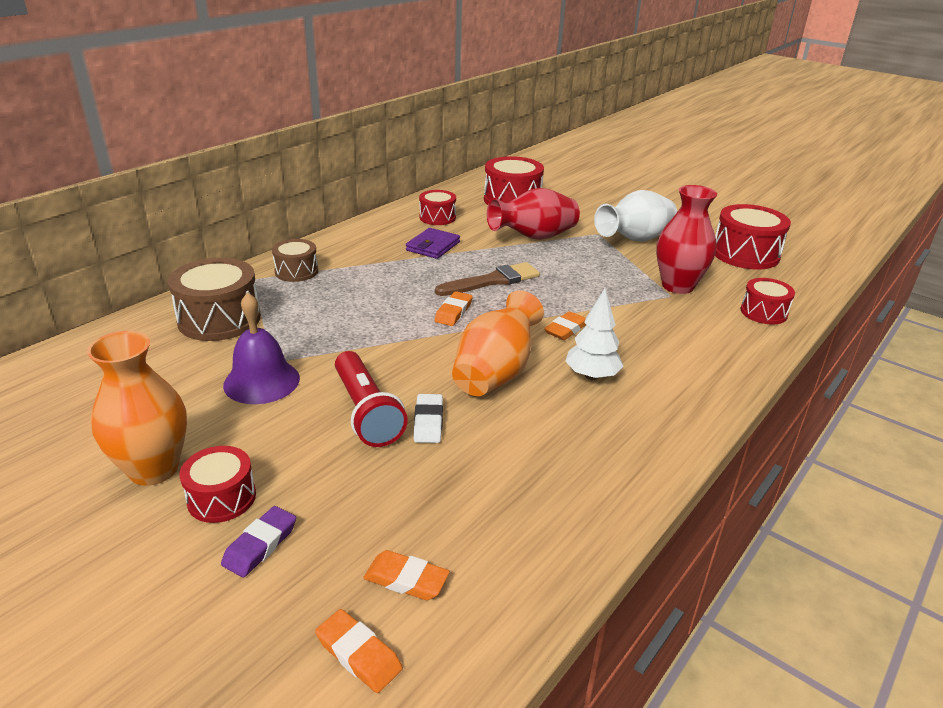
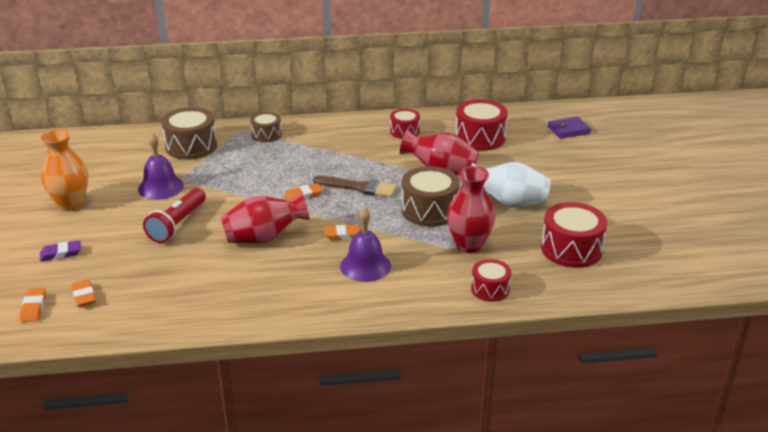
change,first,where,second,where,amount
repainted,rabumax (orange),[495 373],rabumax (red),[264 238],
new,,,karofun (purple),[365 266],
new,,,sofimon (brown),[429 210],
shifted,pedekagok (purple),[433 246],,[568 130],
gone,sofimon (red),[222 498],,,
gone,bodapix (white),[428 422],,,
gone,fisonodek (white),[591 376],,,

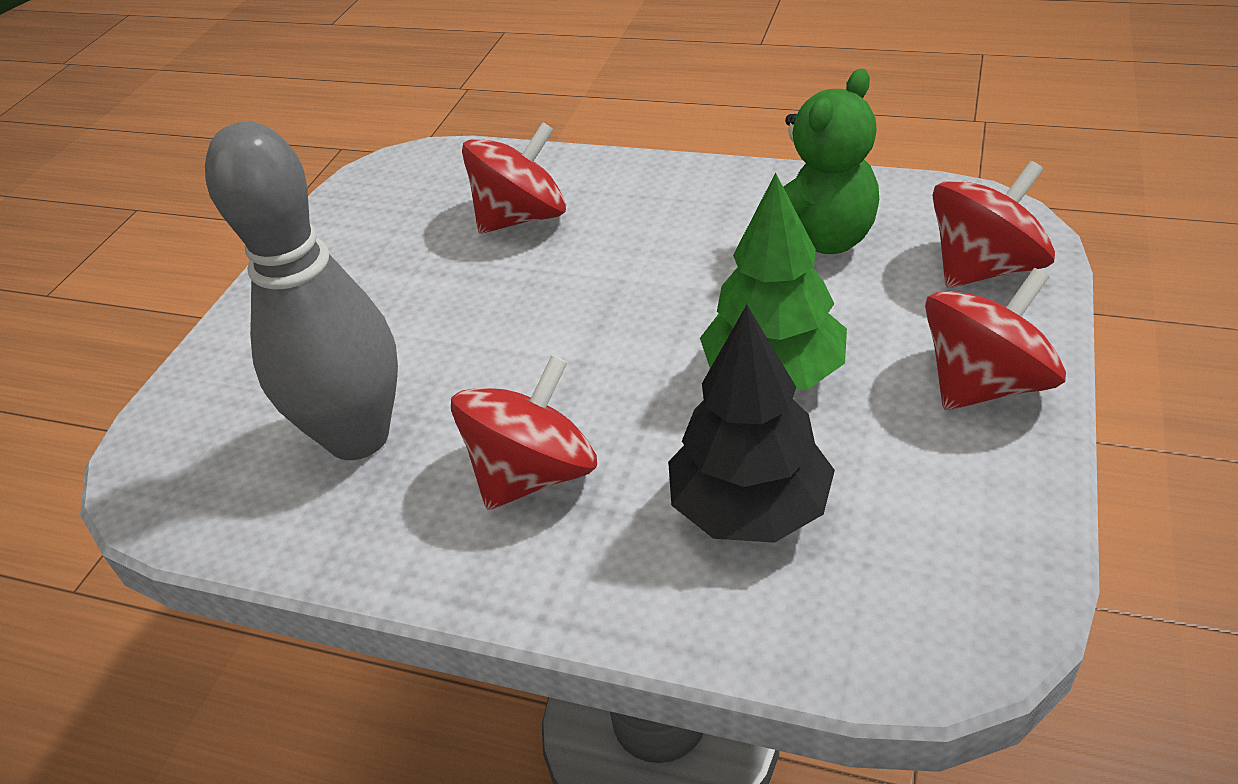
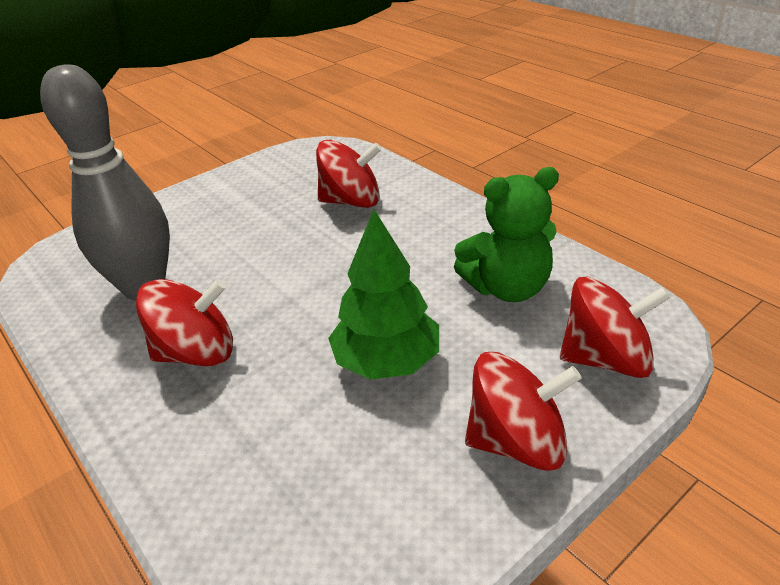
change,first,where,second,where,amount
gone,fisonodek (black),[750 508],,,

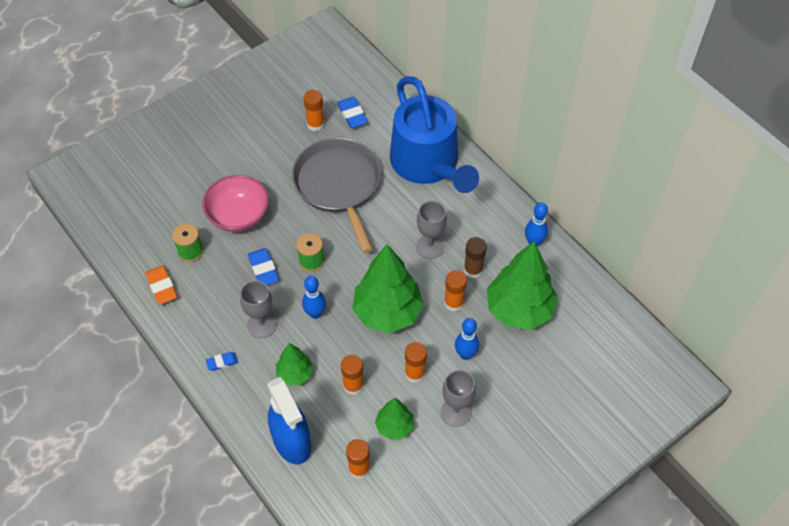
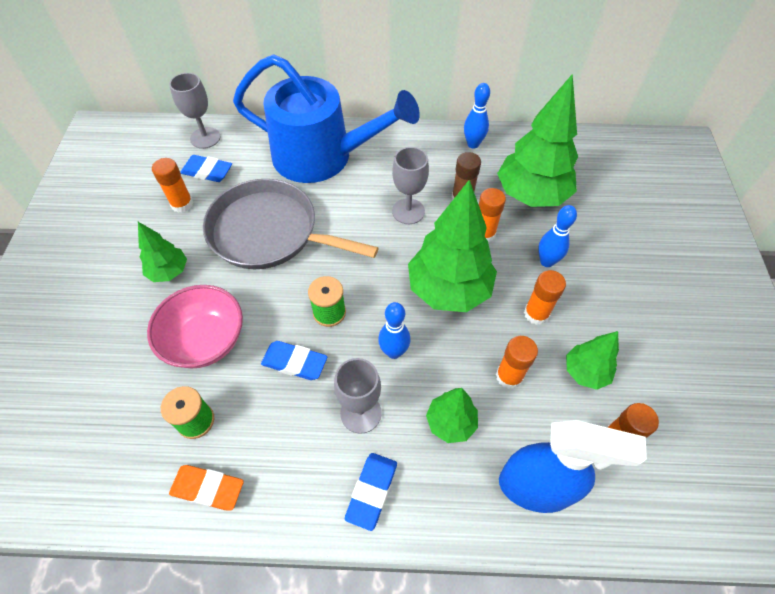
change,first,where,second,where,amount
new,,,fisonodek (green),[169 272],
shifted,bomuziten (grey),[456 412],,[205 138],
scaled,bodapix (blue),[222 362],,[371 491],x1.63

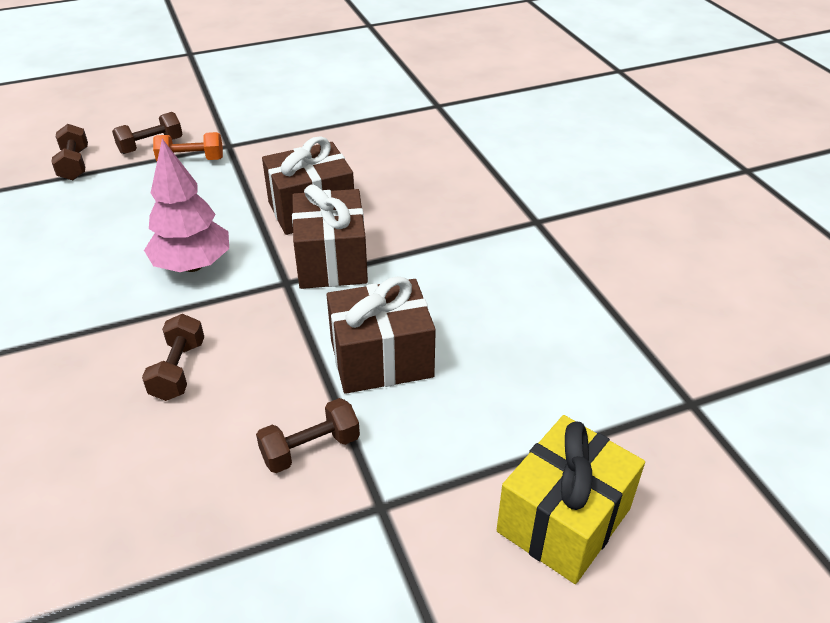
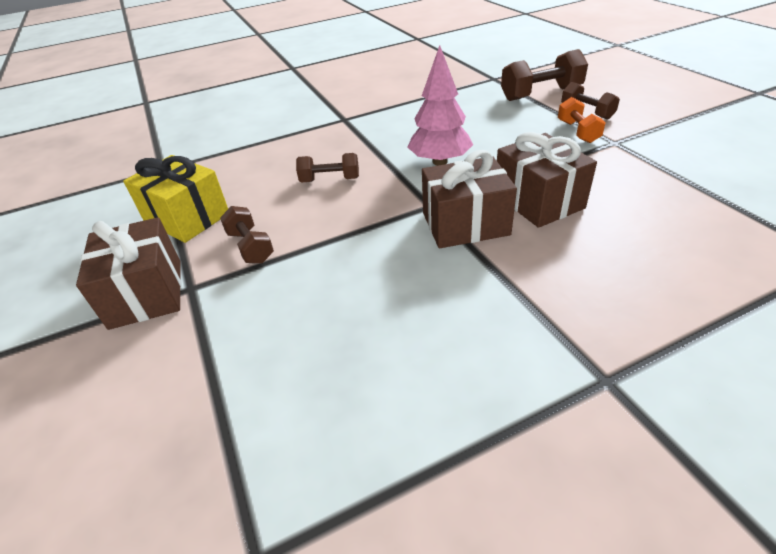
change,first,where,second,where,amount
shifted,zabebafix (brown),[381 359],,[146 293],
shifted,zabebafix (yellow),[564 520],,[187 218],
scaled,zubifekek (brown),[74 165],,[541 94],x1.62

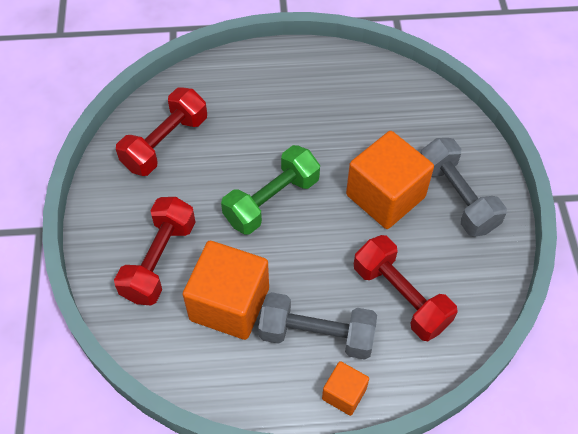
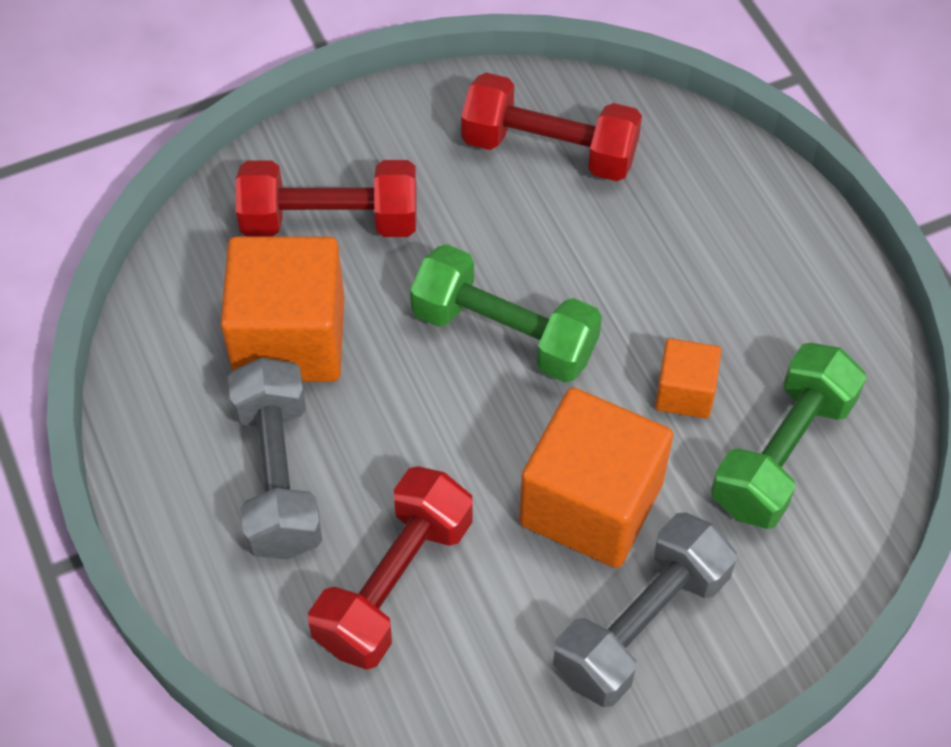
change,first,where,second,where,amount
shifted,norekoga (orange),[344 394],,[684 392],
new,,,zubifekek (green),[782 453],

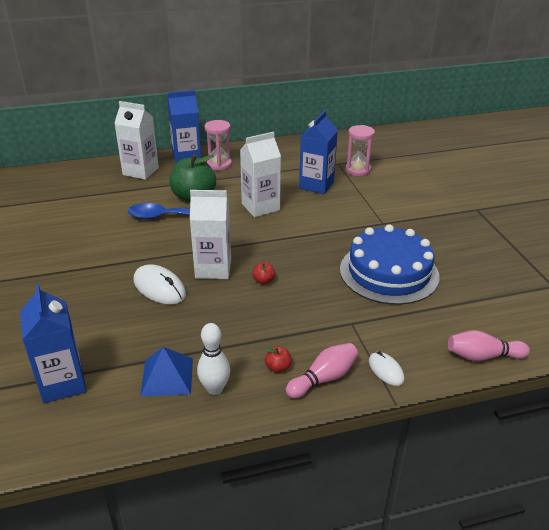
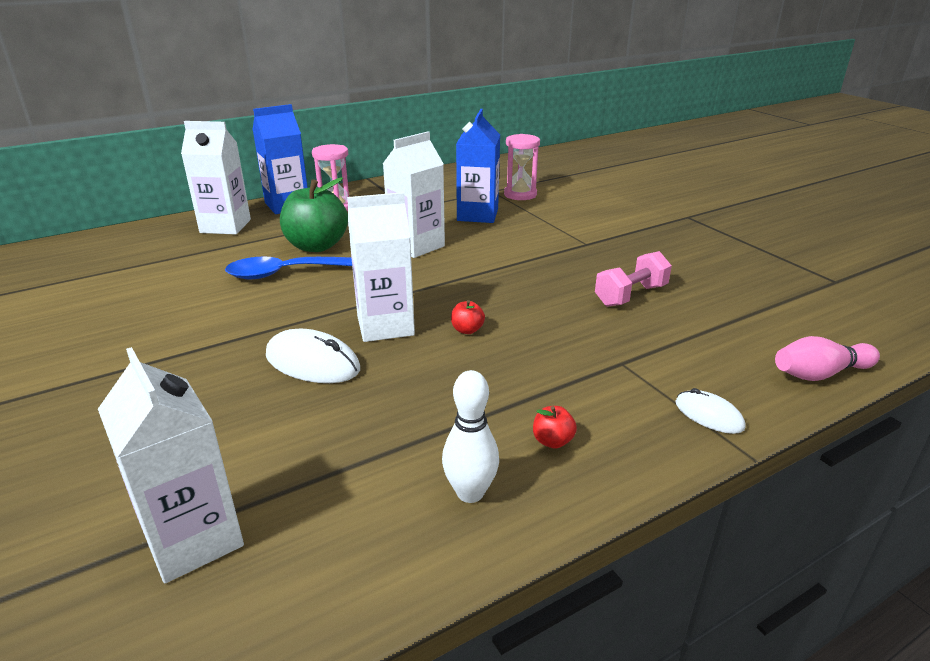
change,first,where,second,where,amount
repainted,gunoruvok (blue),[63 383],gunoruvok (white),[193 539],
swapped,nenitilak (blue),[389 272],zubifekek (pink),[630 295],
gone,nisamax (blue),[167 376],,,
gone,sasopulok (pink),[323 378],,,

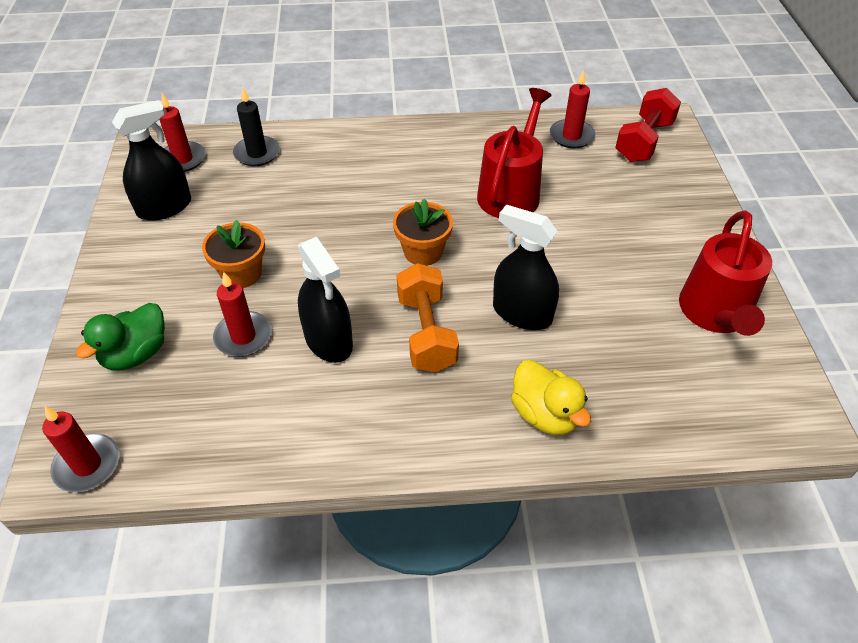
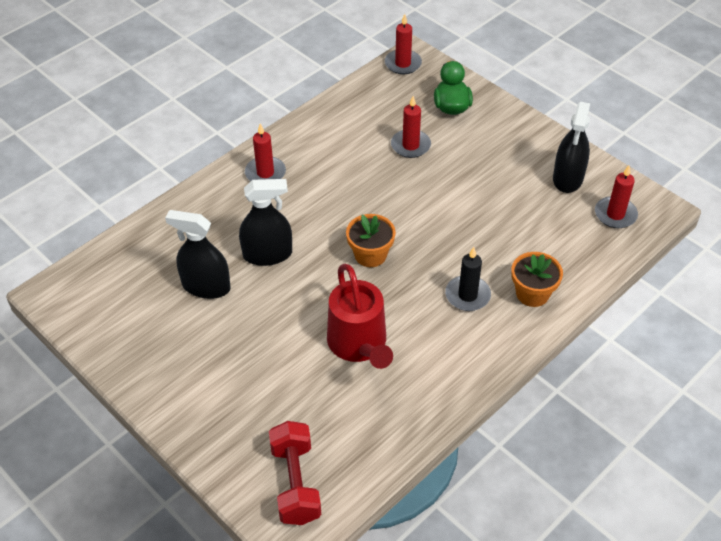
change,first,where,second,where,amount
shifted,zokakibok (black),[328 341],,[206 286],
shifted,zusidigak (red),[571 136],,[265 173],
shifted,zusidigak (black),[257 153],,[467 295],
shifted,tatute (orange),[241 273],,[532 293],
gone,zubifekek (orange),[426 333],,,
gone,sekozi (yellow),[545 414],,,
gone,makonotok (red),[715 313],,,

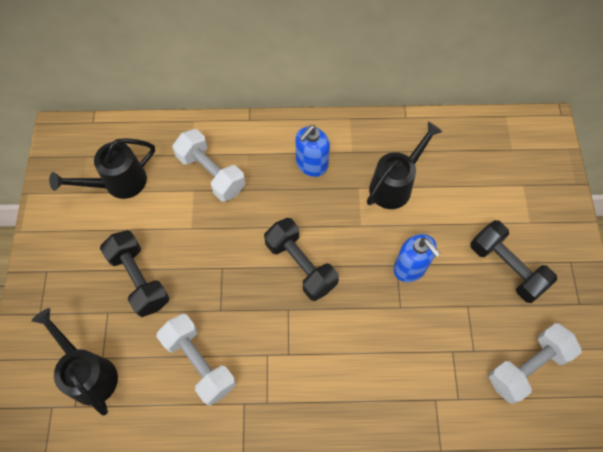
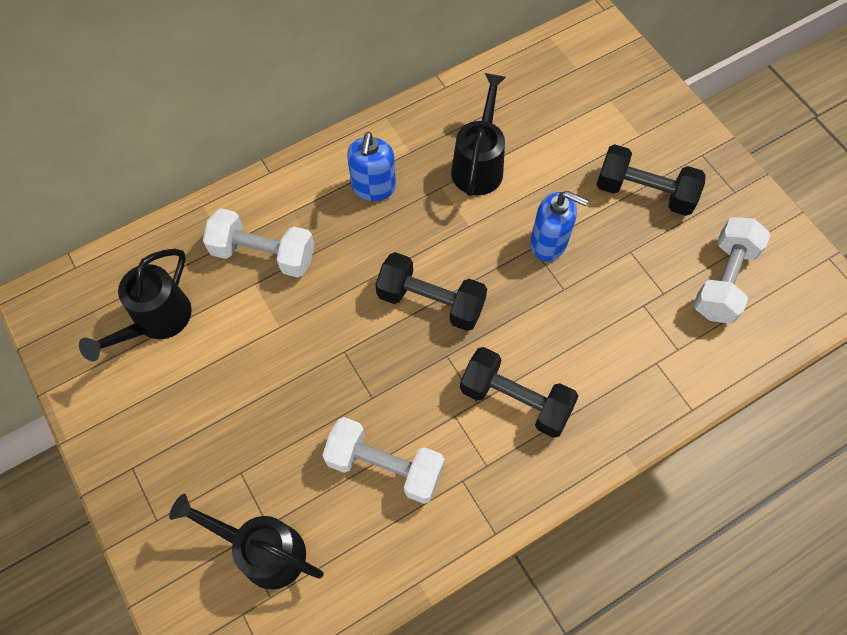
change,first,where,second,where,amount
shifted,zubifekek (black),[139 279],,[515 400],

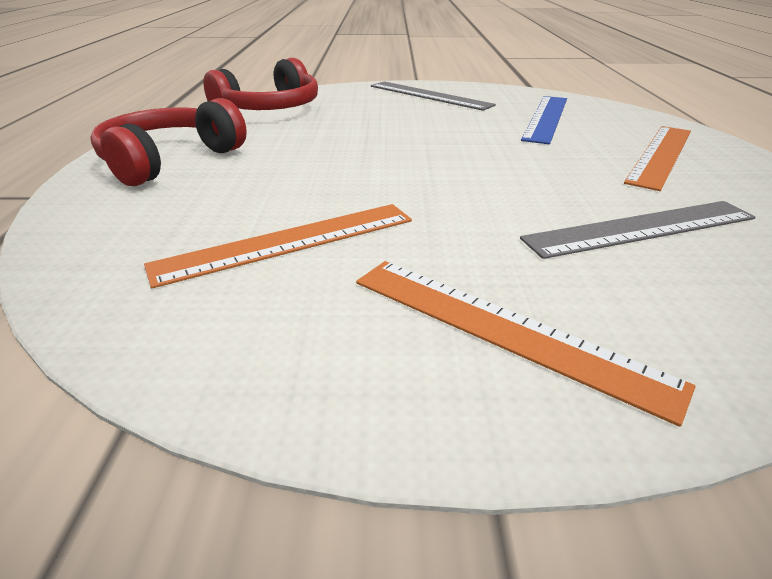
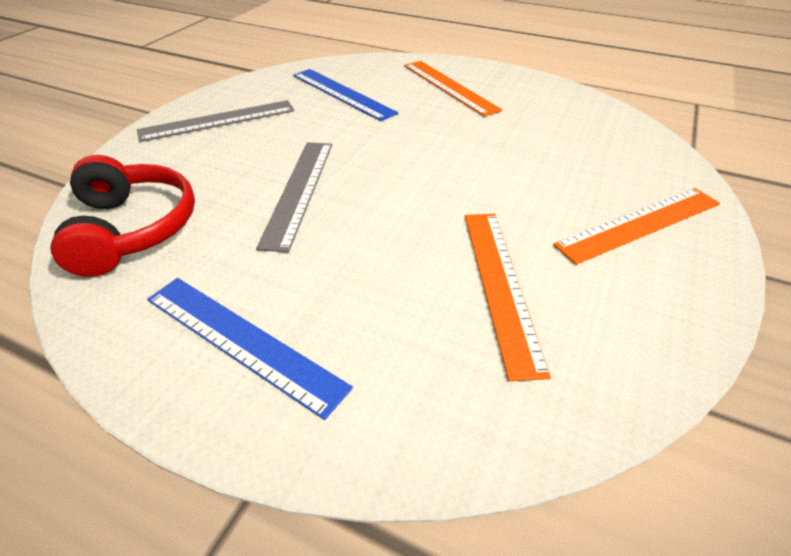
change,first,where,second,where,amount
swapped,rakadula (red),[170 160],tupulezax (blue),[242 340],
shifted,tupulezax (grey),[640 228],,[298 191],

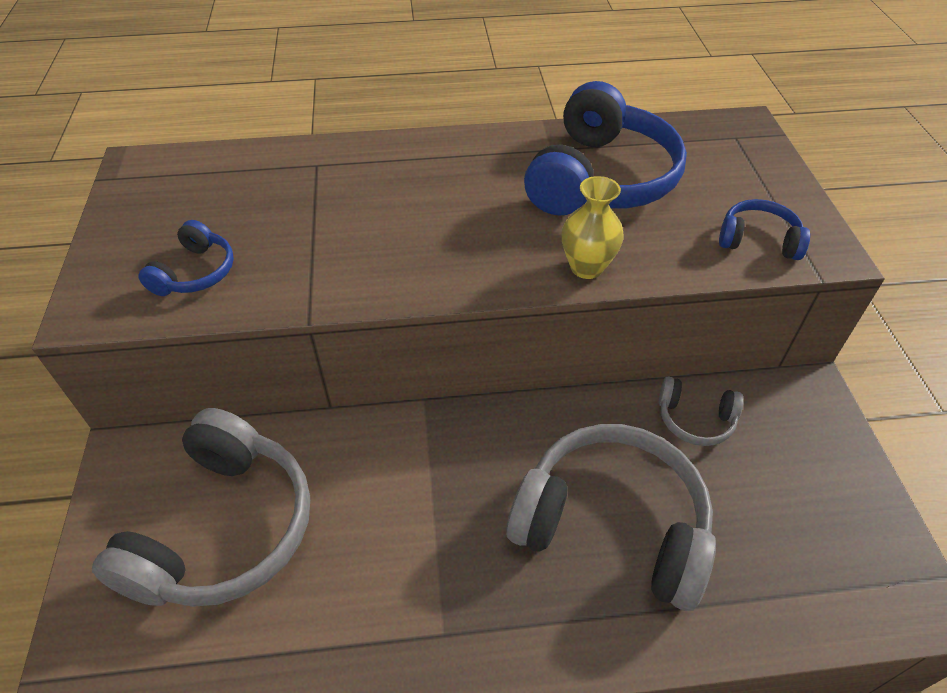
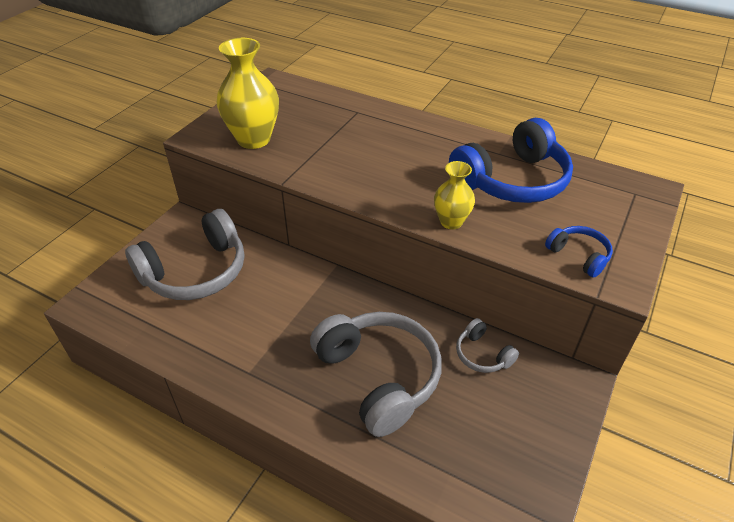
change,first,where,second,where,amount
swapped,rakadula (blue),[195 272],rabumax (yellow),[253 139],

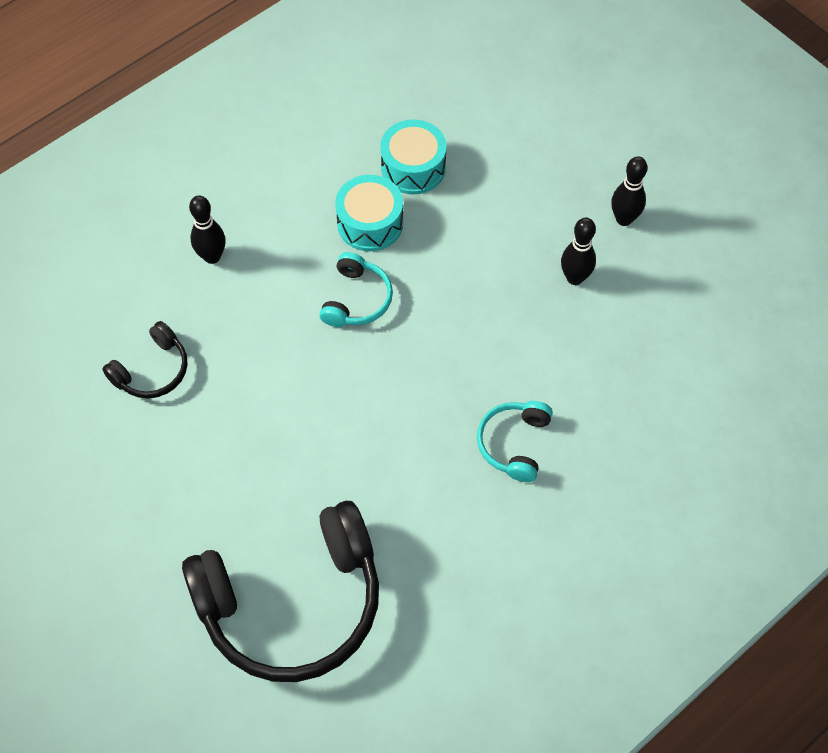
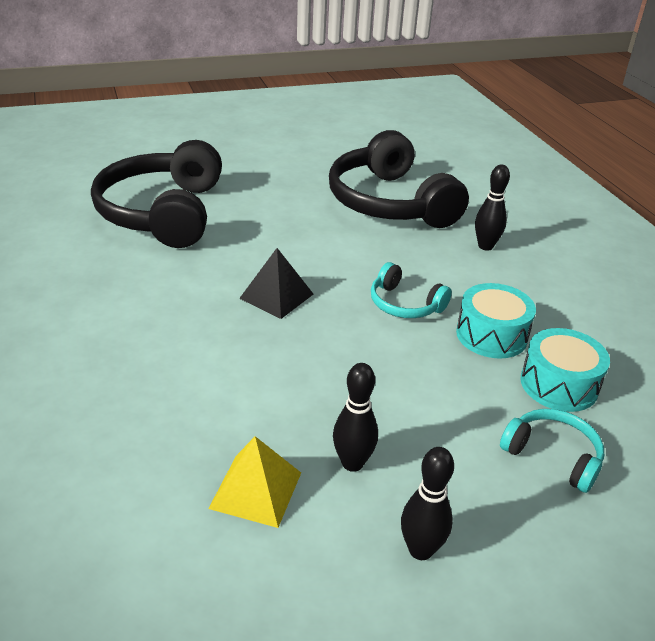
change,first,where,second,where,amount
new,,,nisamax (yellow),[256 490],
new,,,nisamax (black),[276 296],
scaled,rakadula (black),[152 370],,[390 203],x2.17
shifted,rakadula (turquoise),[514 443],,[552 456],

